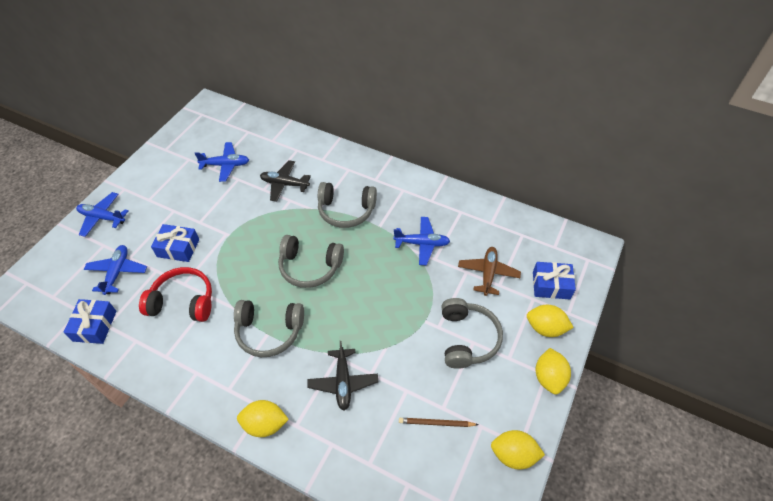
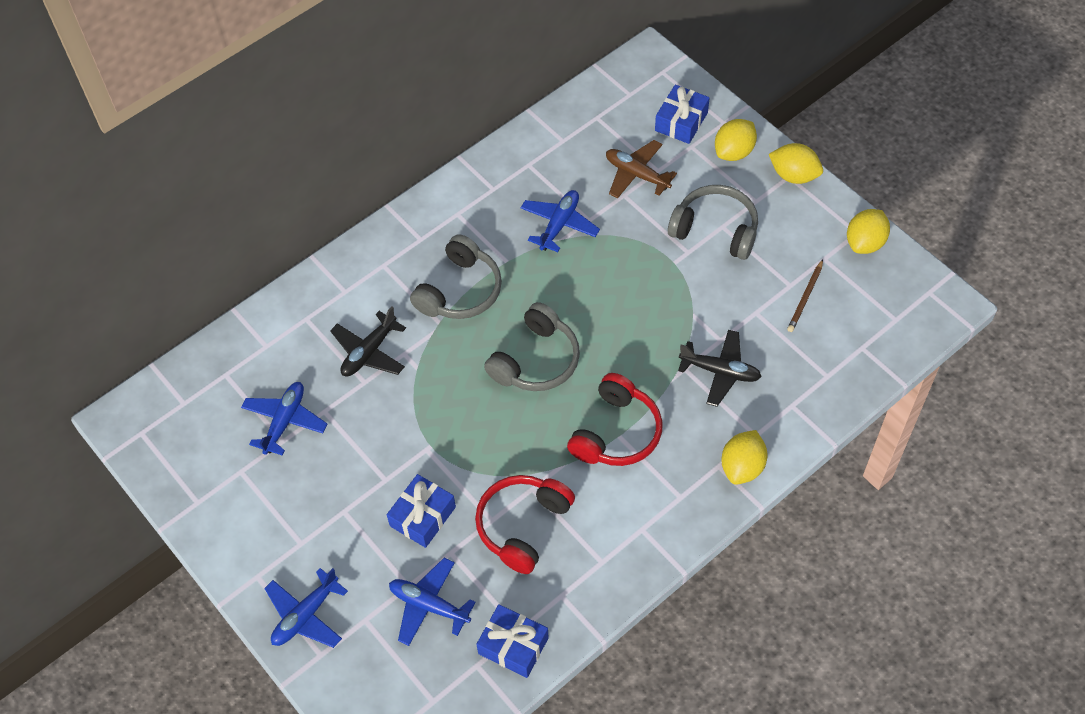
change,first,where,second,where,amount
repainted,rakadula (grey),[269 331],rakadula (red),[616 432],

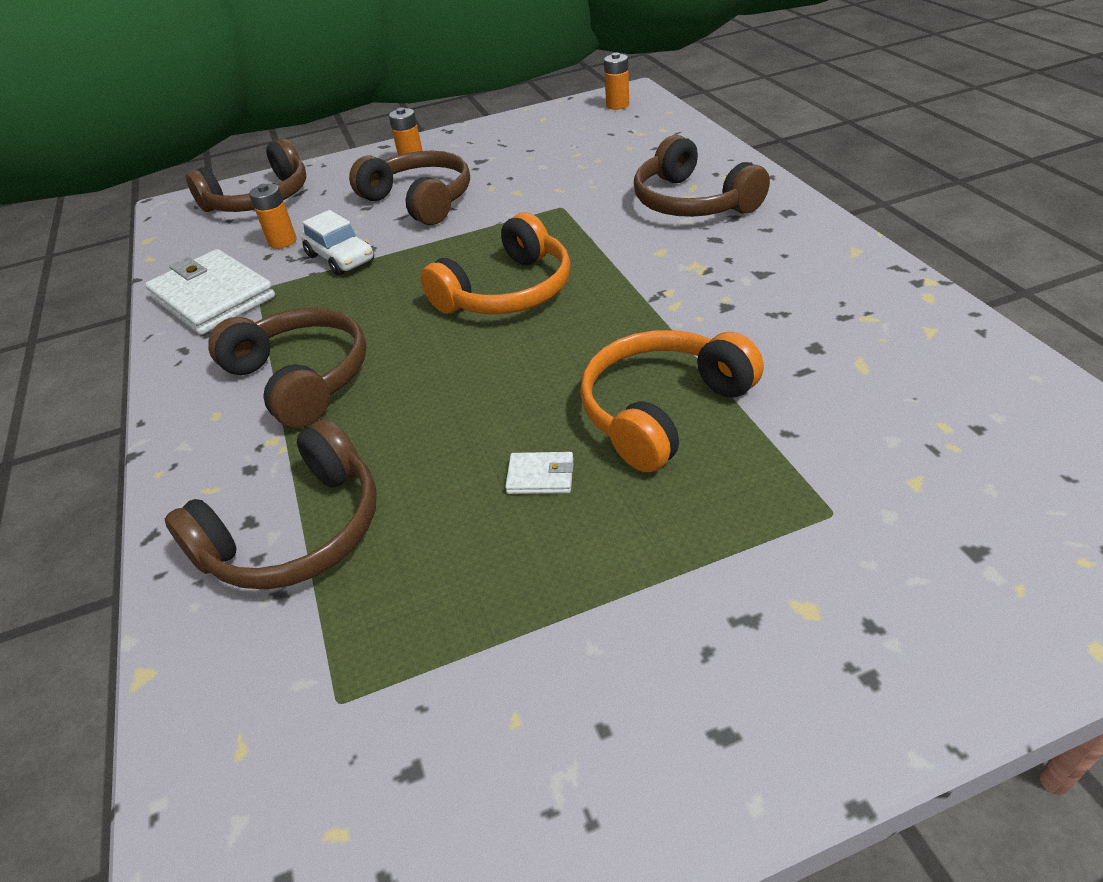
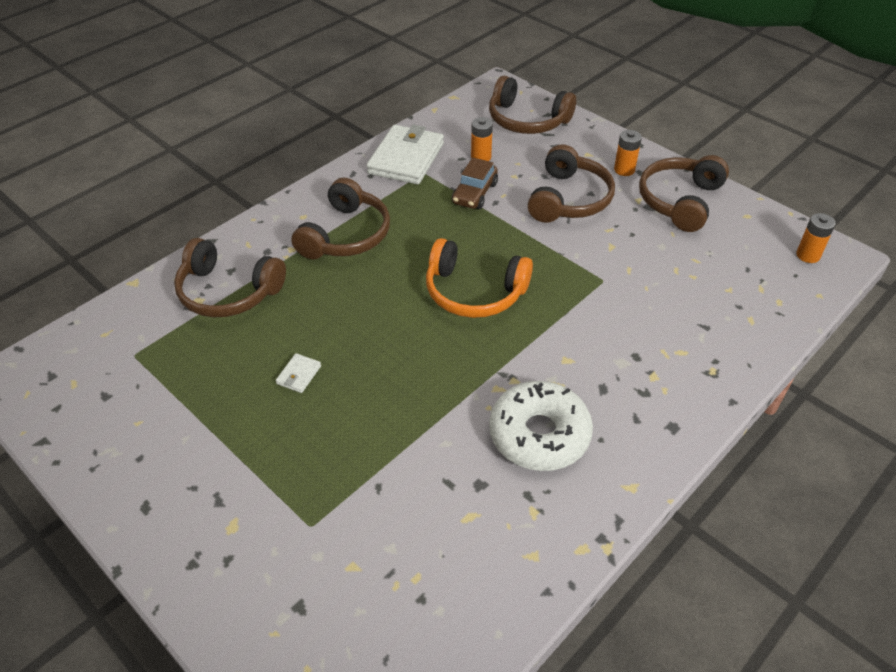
change,first,where,second,where,amount
rotated,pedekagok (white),[540 476],,[299 375],45 degrees clockwise
repainted,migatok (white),[340 258],migatok (brown),[474 193],
new,,,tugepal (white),[539 434],
shifted,rakadula (brown),[692 202],,[680 201],
gone,rakadula (orange),[662 410],,,

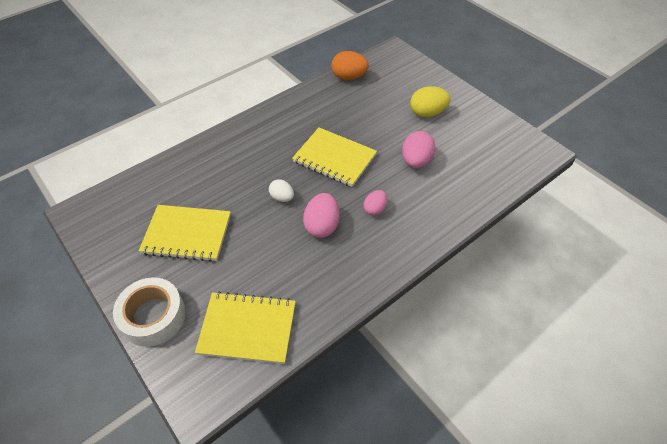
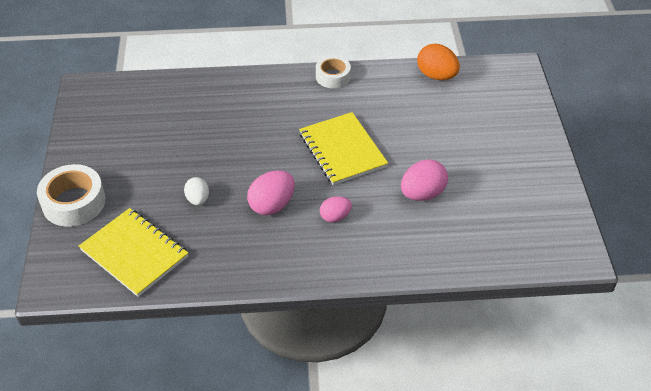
change,first,where,second,where,amount
shifted,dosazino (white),[282 197],,[198 199],
new,,,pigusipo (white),[333 76],
gone,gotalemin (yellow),[187 234],,,
gone,dosazino (yellow),[427 113],,,

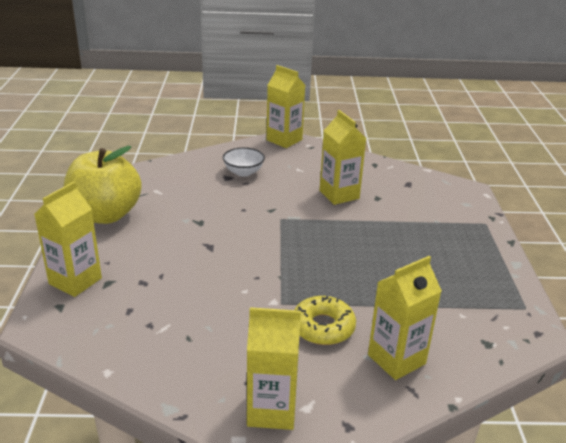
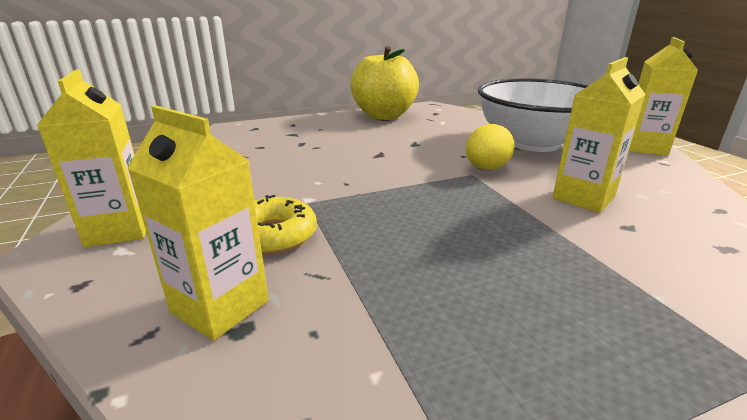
change,first,where,second,where,amount
new,,,dosazino (yellow),[486 169],
scaled,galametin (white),[243 172],,[534 143],x2.41
gone,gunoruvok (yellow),[75 281],,,

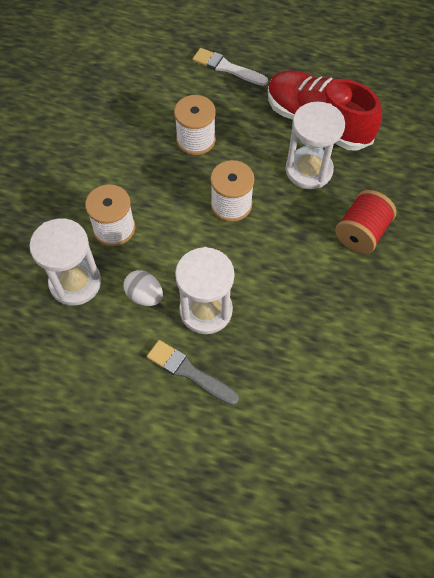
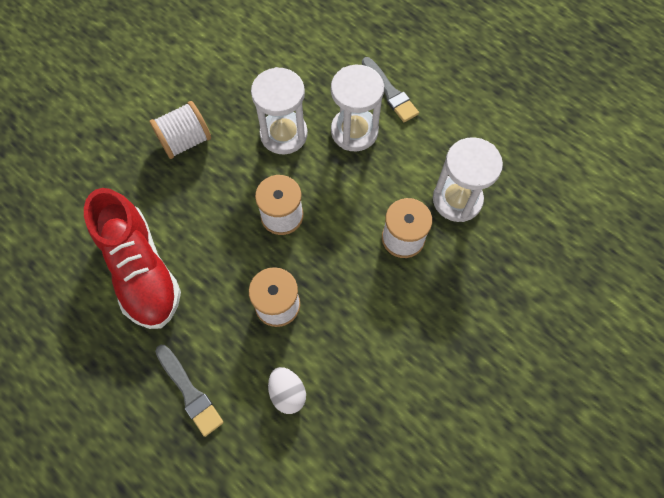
change,first,where,second,where,amount
repainted,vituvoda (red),[361 233],vituvoda (white),[185 141],
repainted,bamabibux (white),[226 68],bamabibux (grey),[190 392],
shifted,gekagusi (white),[308 170],,[283 134],
shifted,dosazino (white),[145 295],,[287 393],

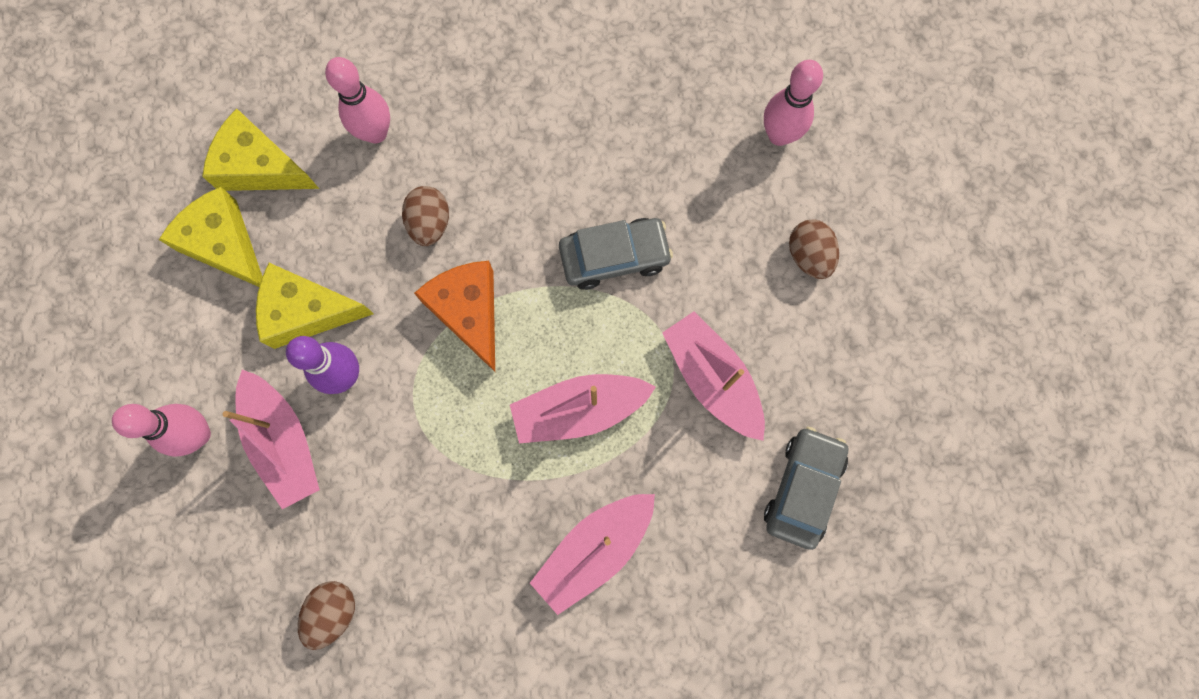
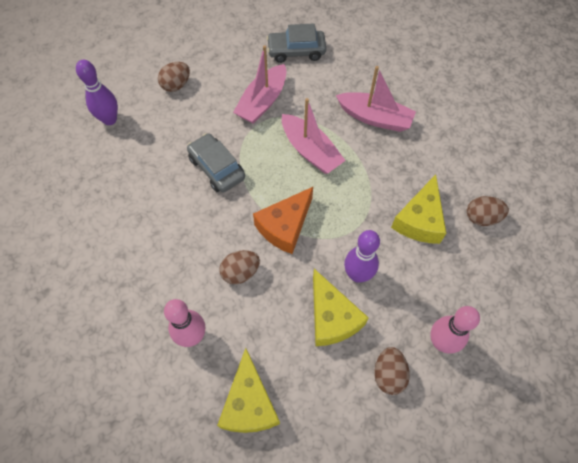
change,first,where,second,where,amount
repainted,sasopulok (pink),[779 135],sasopulok (purple),[110 120],
new,,,dosazino (brown),[388 374],
shifted,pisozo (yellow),[224 244],,[419 220],
gone,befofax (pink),[283 442],,,

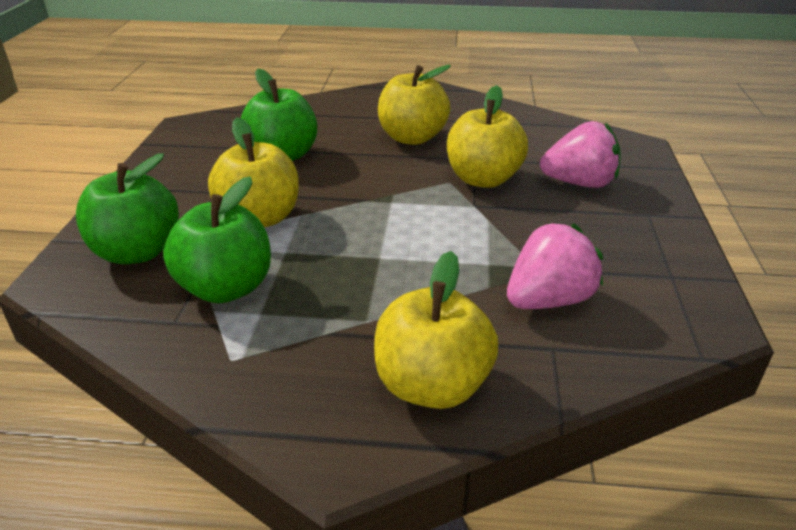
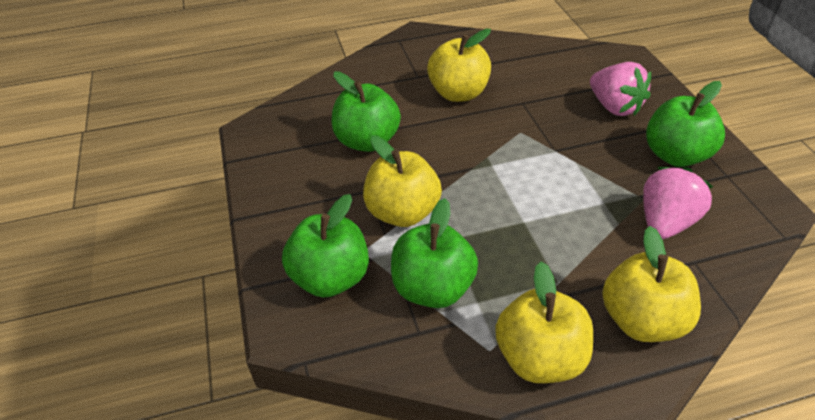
change,first,where,second,where,amount
shifted,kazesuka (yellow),[483 179],,[539 357],
rotated,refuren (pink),[579 183],,[614 107],75 degrees clockwise
new,,,kazesuka (green),[675 155],

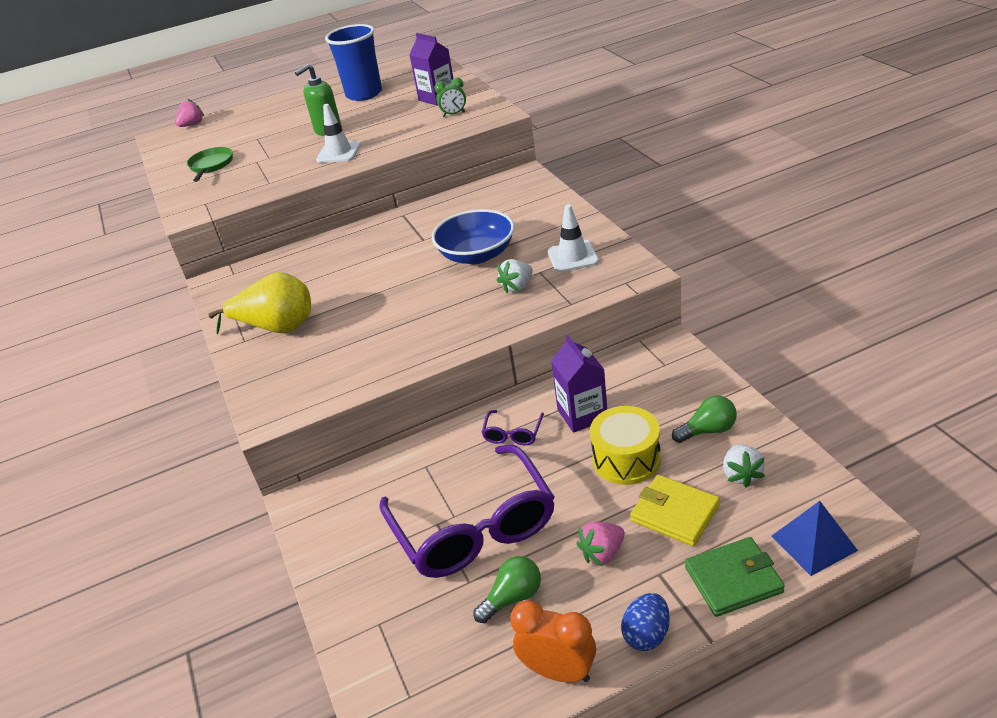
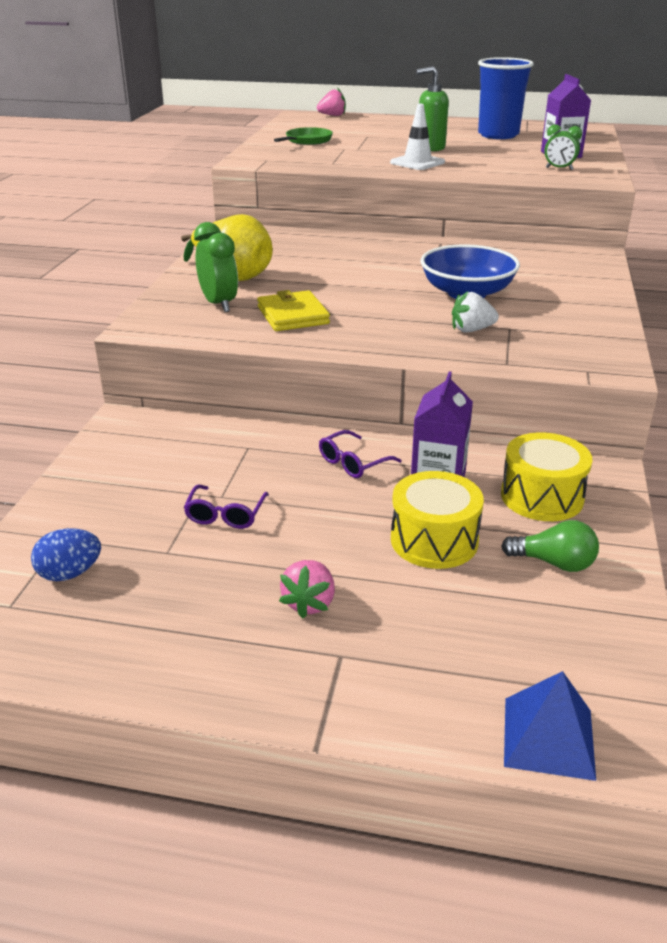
change,first,where,second,where,amount
shifted,dosazino (blue),[646 634],,[70 573],
scaled,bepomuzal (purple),[474 528],,[225 515],x0.41
new,,,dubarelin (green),[219 304],
shifted,pedekagok (yellow),[675 513],,[293 315],
rotated,refuren (pink),[602 553],,[309 603],75 degrees counterclockwise
new,,,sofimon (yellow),[542 496],
gone,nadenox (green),[512 598],,,
gone,dubarelin (orange),[558 671],,,
gone,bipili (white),[573 257],,,
gone,pedekagok (green),[733 579],,,
gone,refuren (white),[741 475],,,

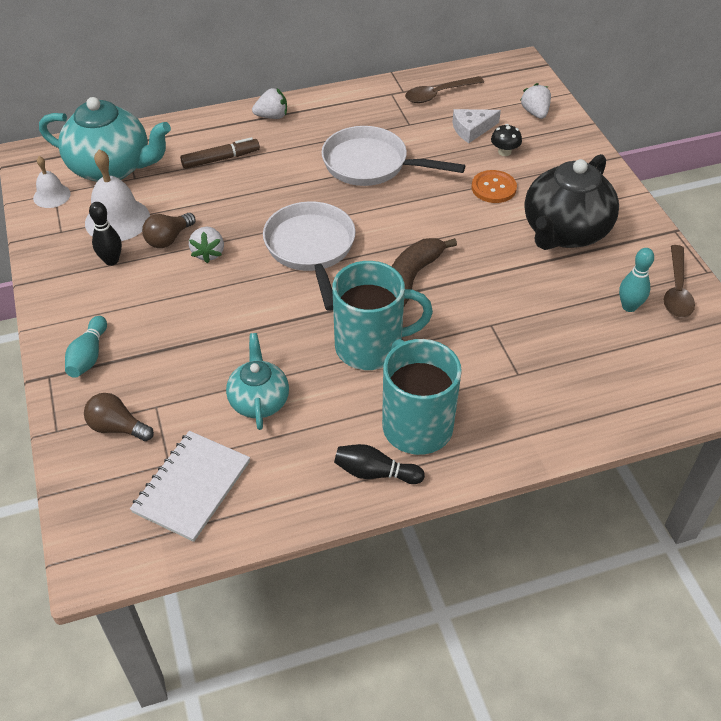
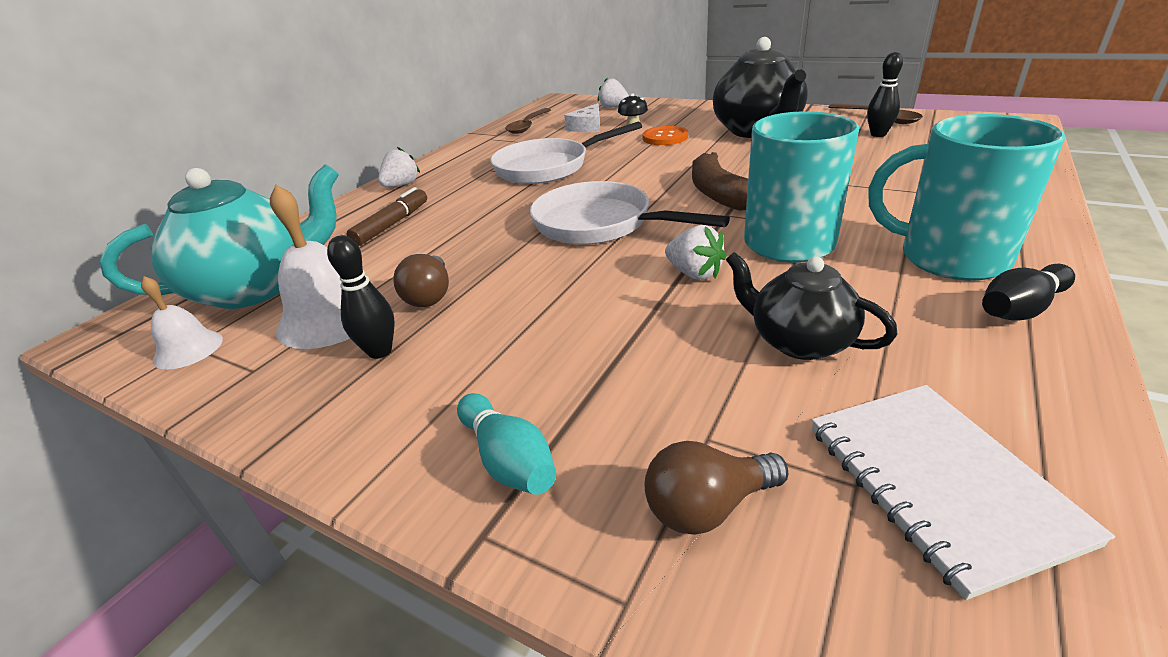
change,first,where,second,where,amount
shifted,refuren (white),[208 253],,[694 273],
repainted,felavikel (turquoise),[259 401],felavikel (black),[799 341],
repainted,sasopulok (turquoise),[629 306],sasopulok (black),[878 134],

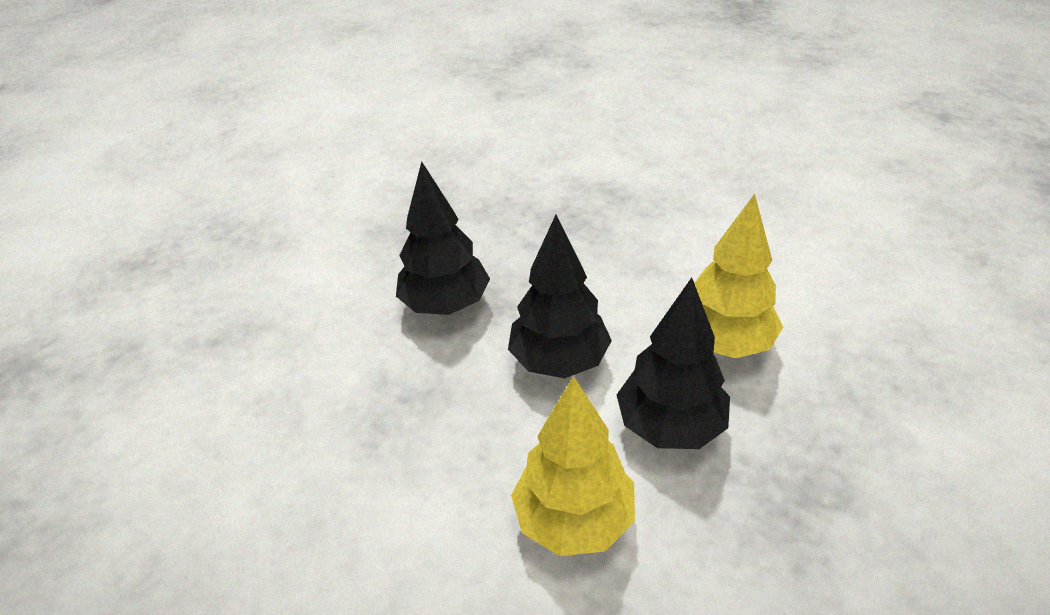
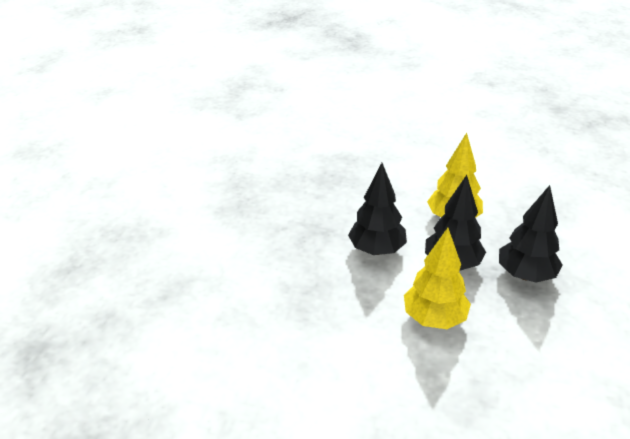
change,first,where,second,where,amount
shifted,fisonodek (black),[445 305],,[525 275],

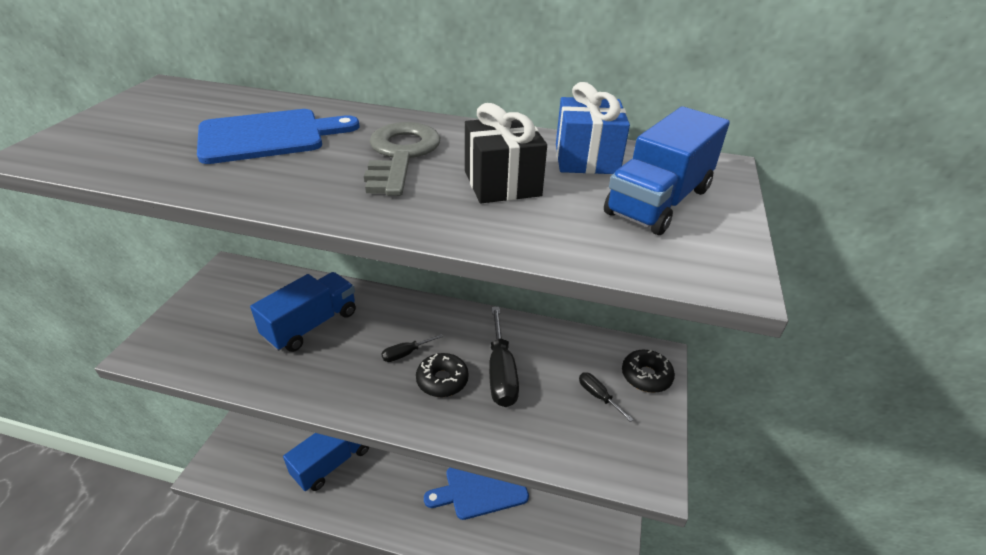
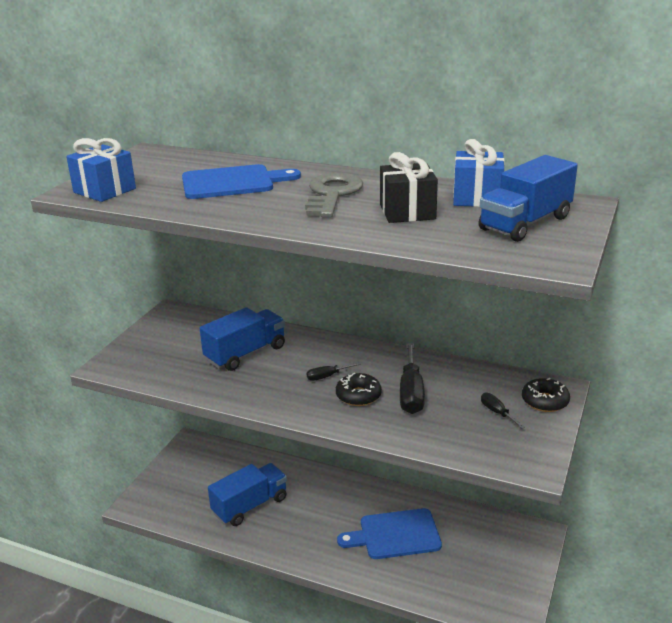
change,first,where,second,where,amount
new,,,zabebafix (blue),[105 190],

